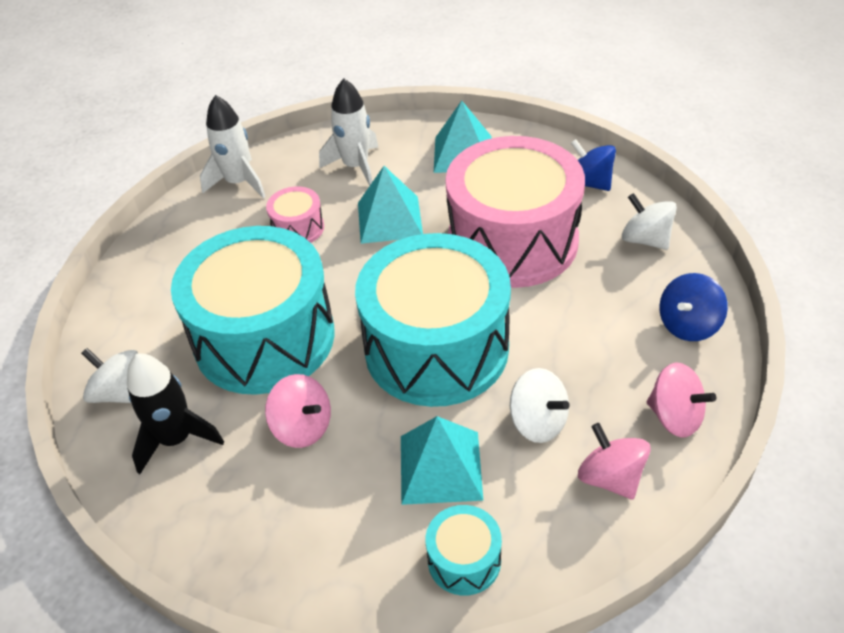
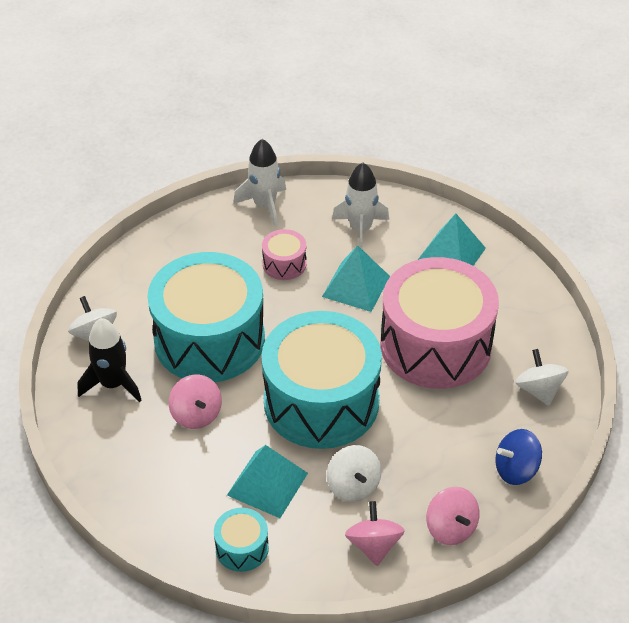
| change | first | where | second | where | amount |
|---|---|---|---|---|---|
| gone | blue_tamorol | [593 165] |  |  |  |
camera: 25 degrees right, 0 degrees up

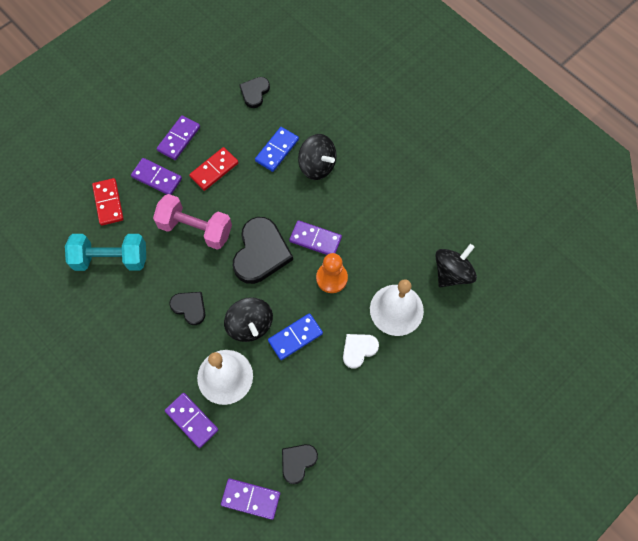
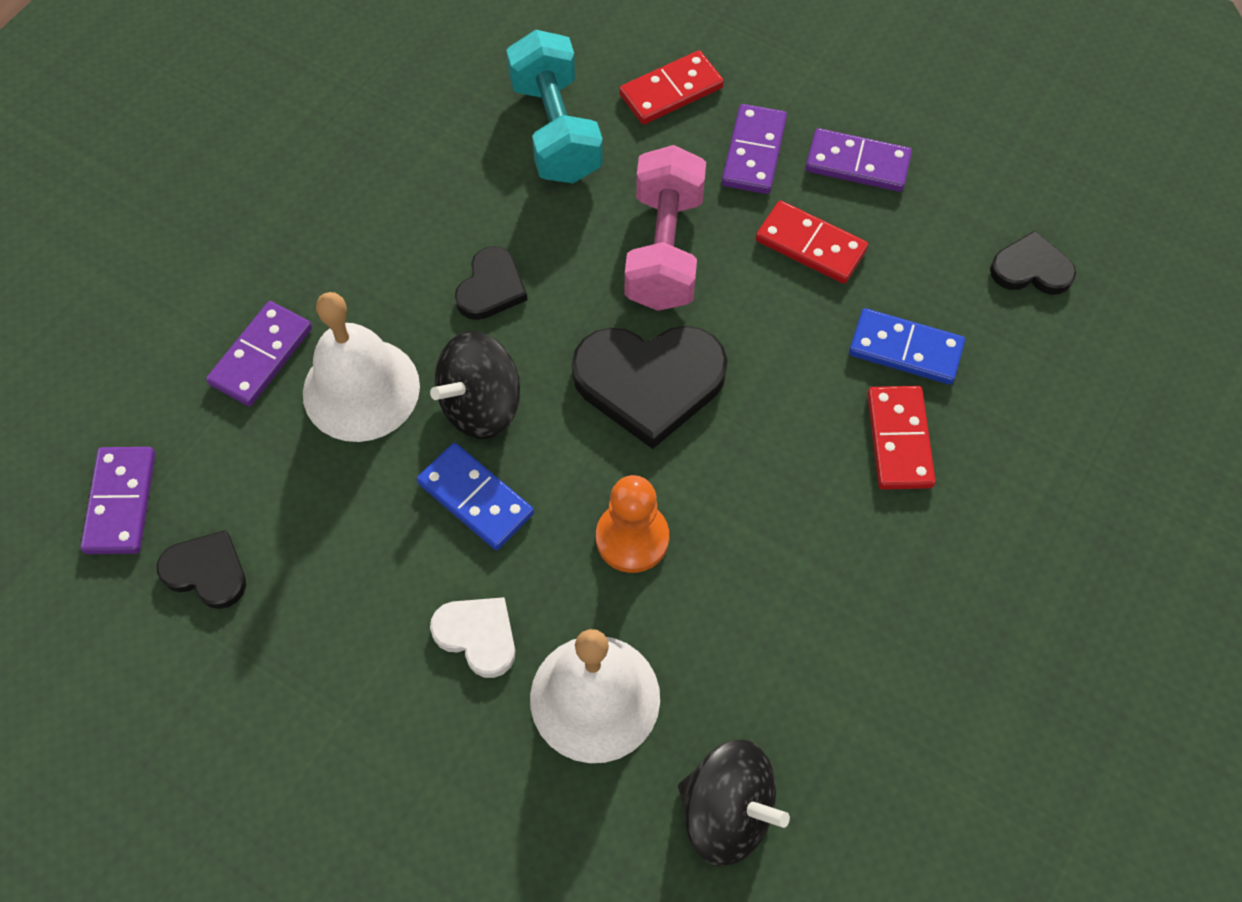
| change | first | where | second | where | amount |
|---|---|---|---|---|---|
| swapped | black_tamorol | [317 157] | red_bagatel | [901 438] |  |
| gone | purple_bagatel | [315 237] |  |  |  |
camera: 75 degrees right, 5 degrees down

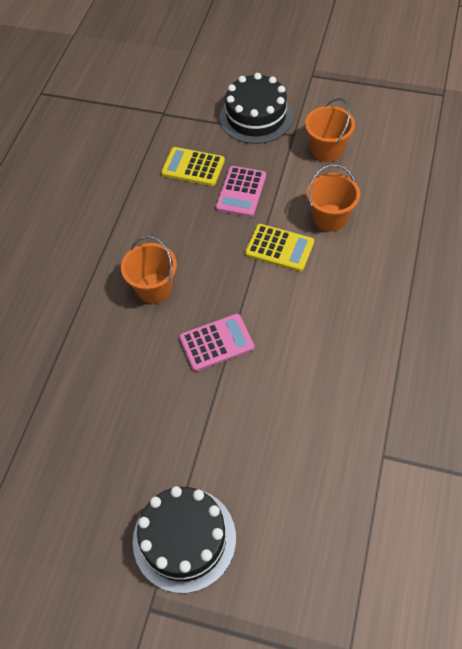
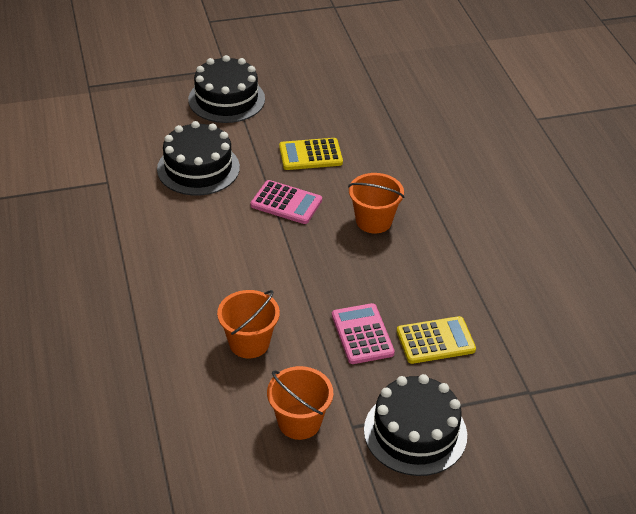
| change | first | where | second | where | amount |
|---|---|---|---|---|---|
| shifted | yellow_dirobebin | [279 248] |  | [311 154] |  |
| rotated | pink_dirobebin | [216 342] |  | [286 202] | 105 degrees counterclockwise |
| new |  |  | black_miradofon | [198 158] |  |
camera: 145 degrees right, 15 degrees down

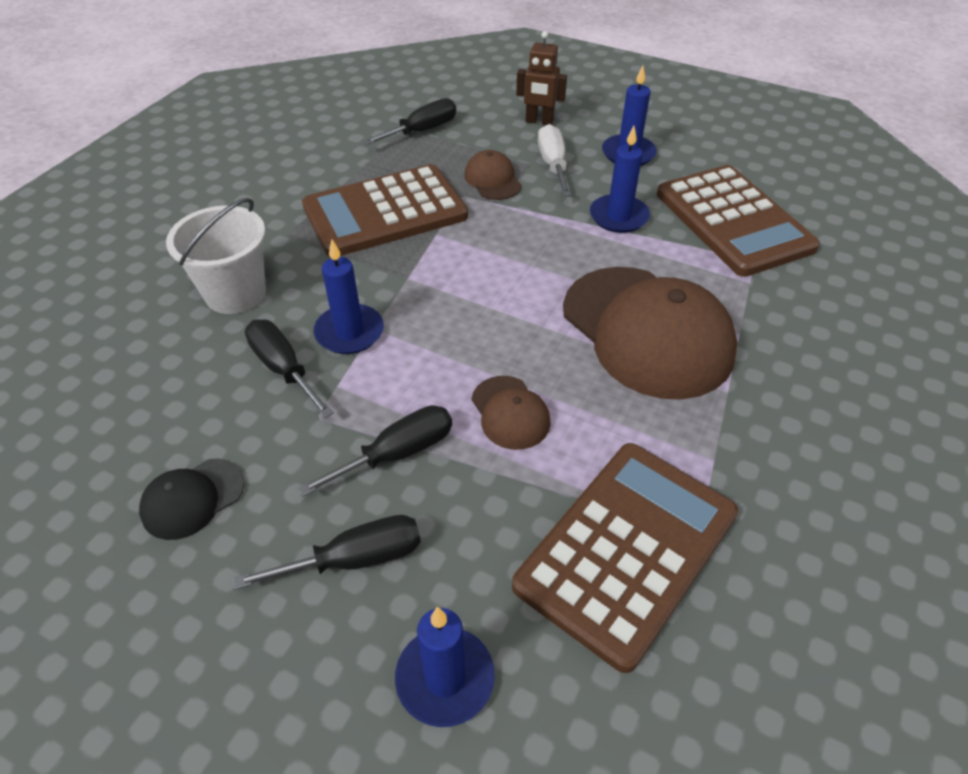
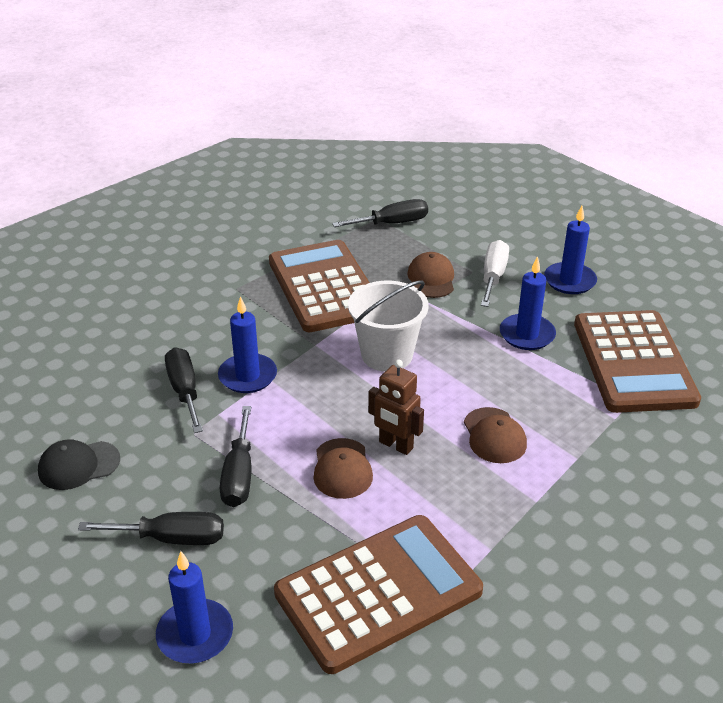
| change | first | where | second | where | amount |
|---|---|---|---|---|---|
| shifted | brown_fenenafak | [541 78] |  | [396 407] |  |
| rotated | brown_dirobebin | [385 210] |  | [319 286] | 75 degrees clockwise |
| shifted | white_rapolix | [216 256] |  | [388 326] |  |
| scaled | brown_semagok | [650 333] |  | [495 435] | x0.46 |
| rotated | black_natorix | [375 451] |  | [236 456] | 105 degrees clockwise |
camera: 20 degrees right, 10 degrees down

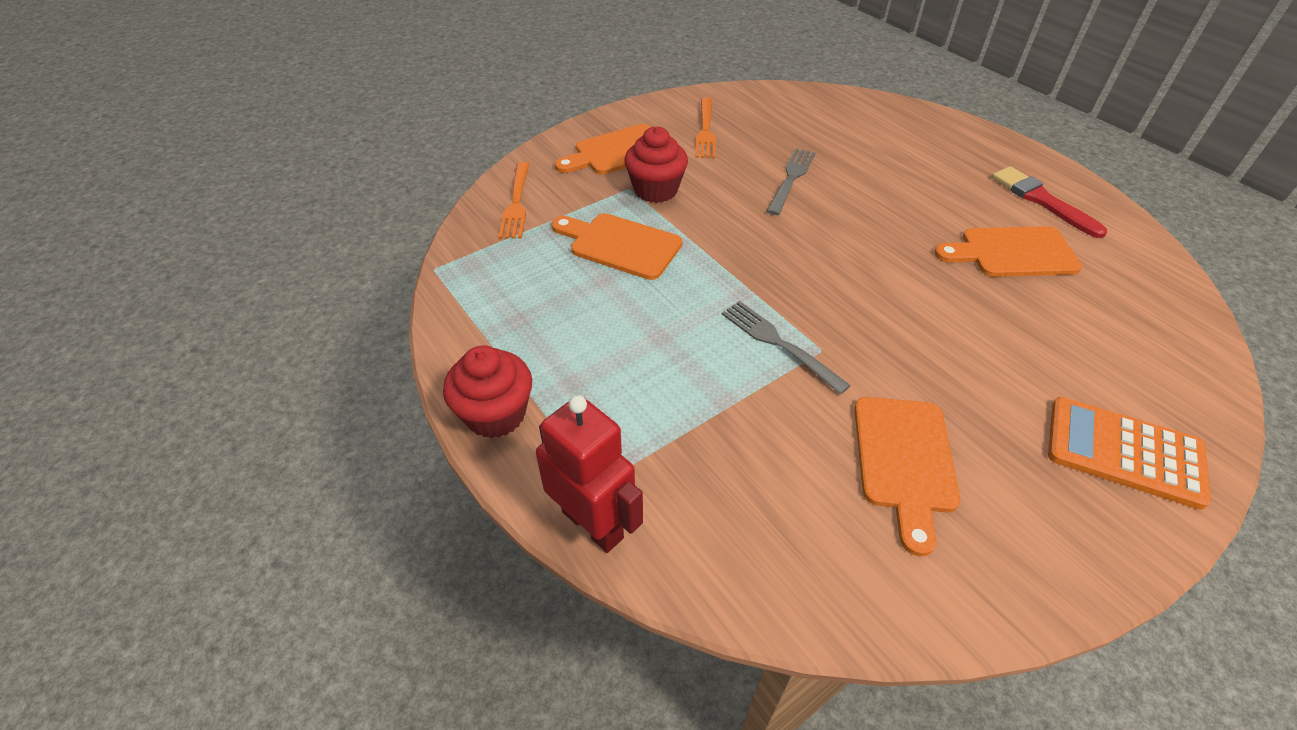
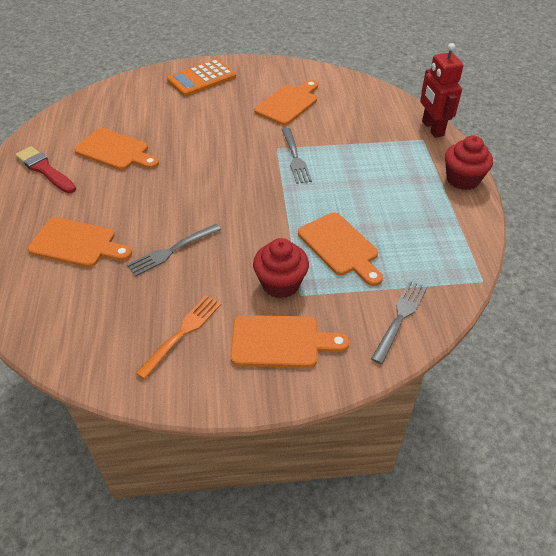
| change | first | where | second | where | amount |
|---|---|---|---|---|---|
| repainted | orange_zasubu | [514 200] | grey_zasubu | [399 322] |  |
| rotated | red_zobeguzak | [1049 202] |  | [45 169] | 135 degrees clockwise |
| rotated | orange_dirobebin | [1129 453] |  | [201 77] | 90 degrees clockwise |
| new |  |  | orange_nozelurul | [80 242] |  |
camera: 150 degrees left, 0 degrees up

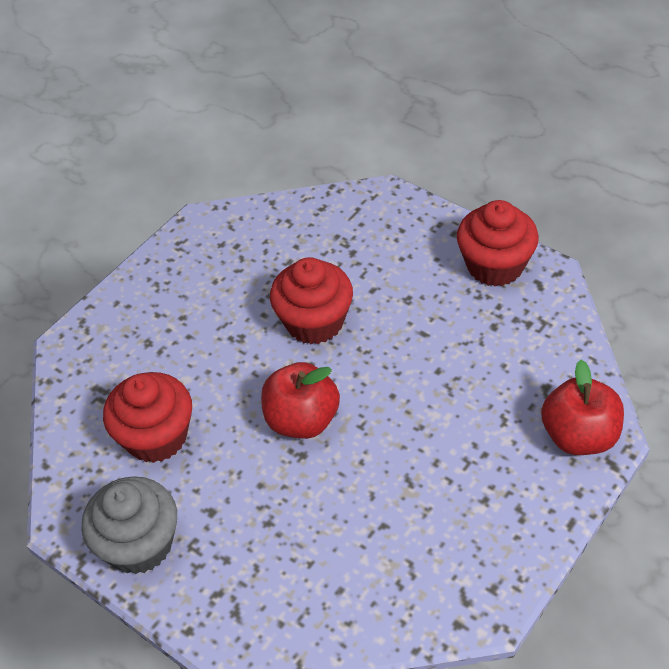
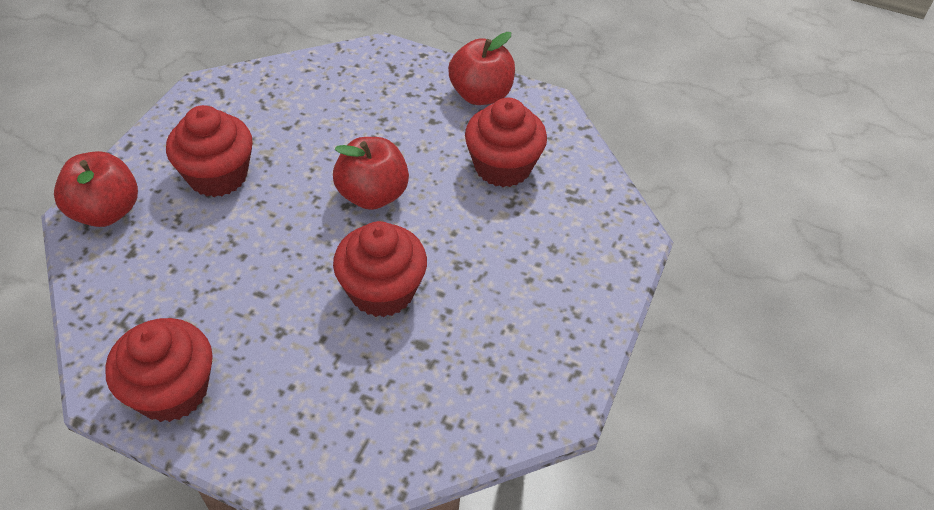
| change | first | where | second | where | amount |
|---|---|---|---|---|---|
| swapped | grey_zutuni | [129 525] | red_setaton | [481 68] |  |
| new |  |  | red_zutuni | [209 151] |  |
camera: 160 degrees right, 0 degrees up

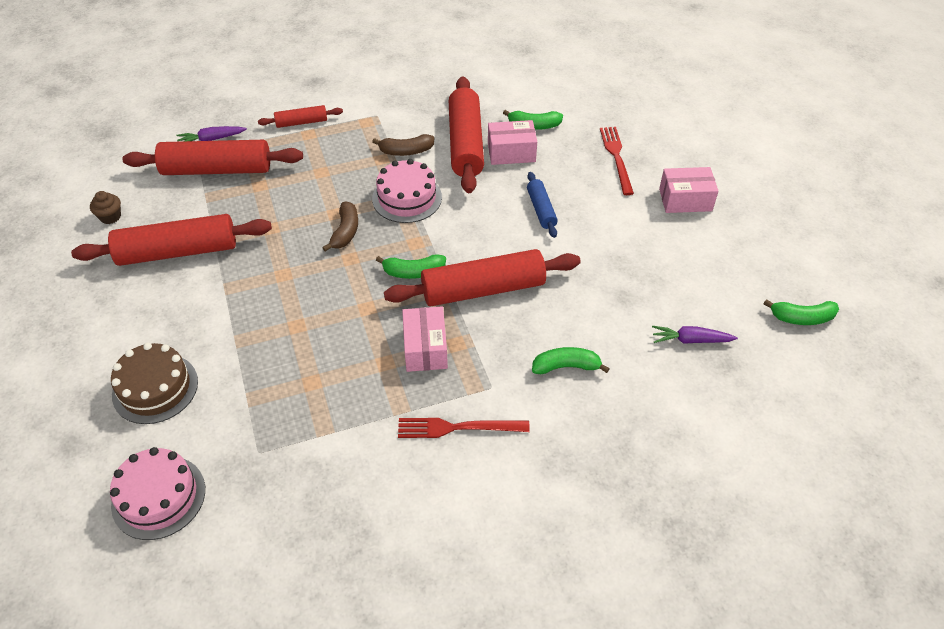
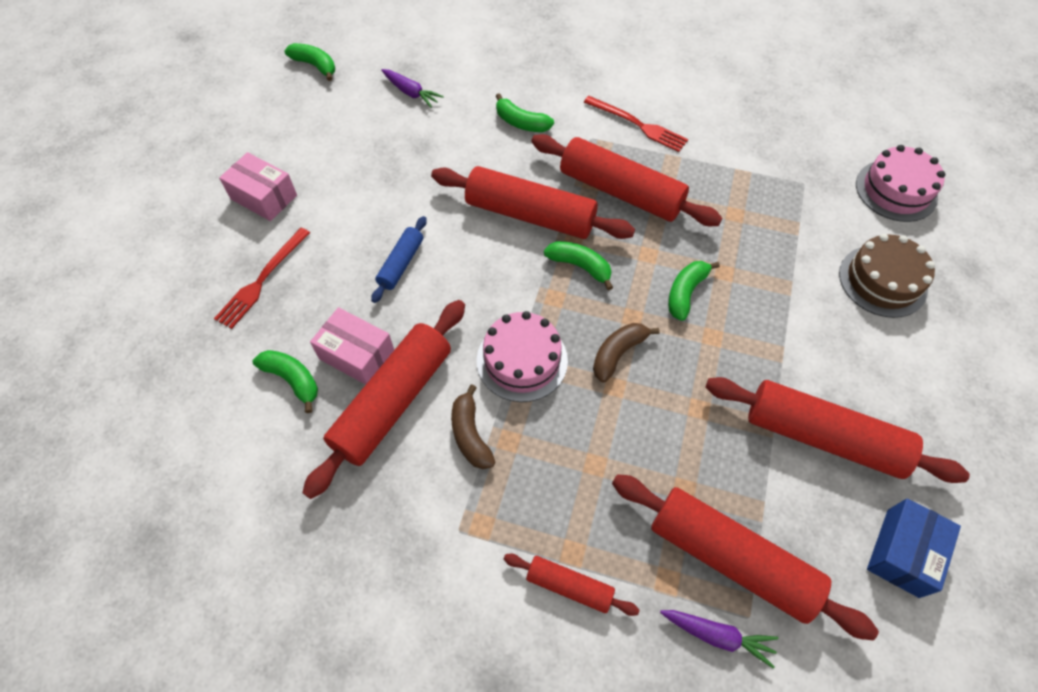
| change | first | where | second | where | amount |
|---|---|---|---|---|---|
| rotated | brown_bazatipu | [403 145] |  | [473 426] | 135 degrees counterclockwise |
| swapped | brown_zutuni | [105 207] | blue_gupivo | [914 548] |  |
| swapped | pink_gupivo | [425 339] | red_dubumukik | [626 180] |  |
| new |  |  | green_bazatipu | [694 291] |  |
camera: 145 degrees left, 10 degrees up

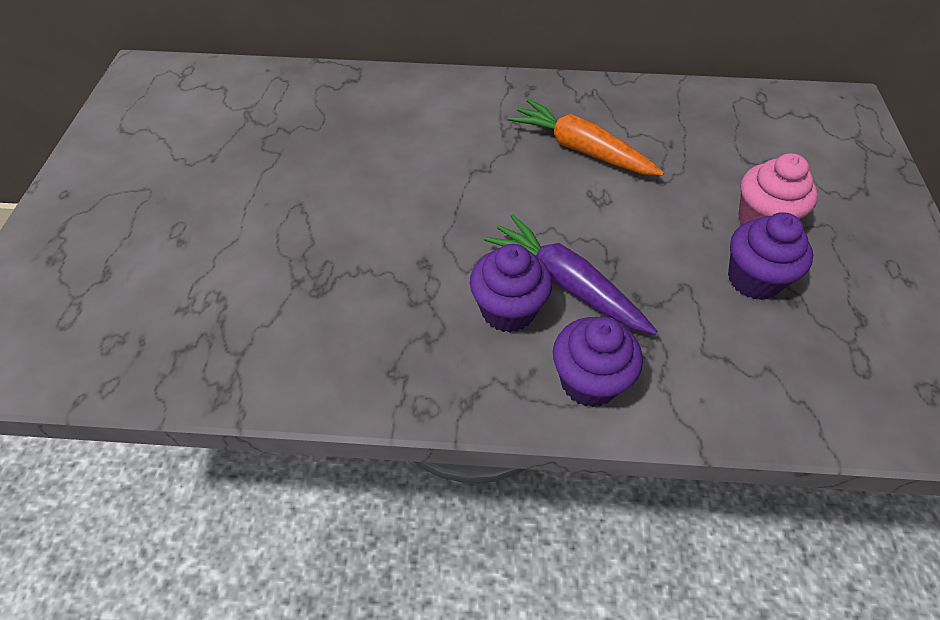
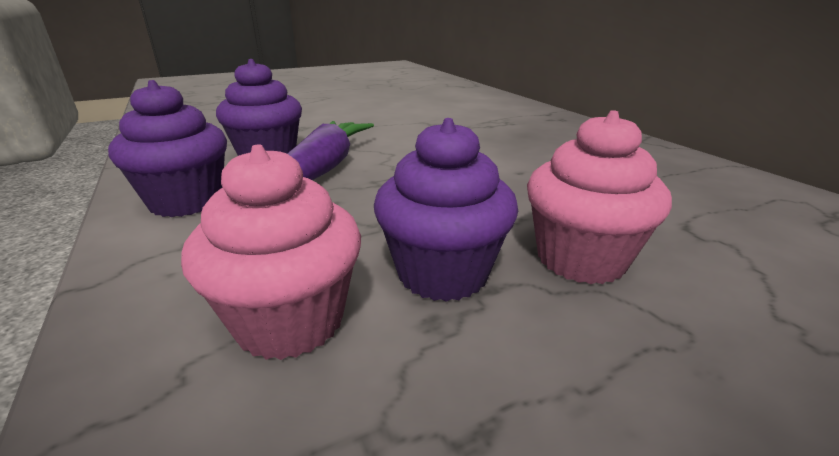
| change | first | where | second | where | amount |
|---|---|---|---|---|---|
| gone | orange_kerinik | [586 137] |  |  |  |
| new |  |  | pink_zutuni | [271 252] |  |
camera: 60 degrees right, 25 degrees down

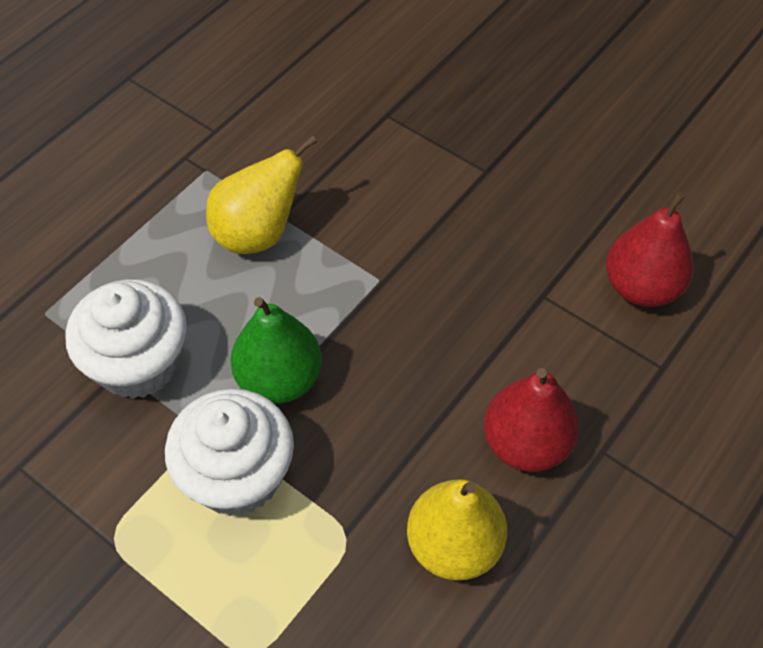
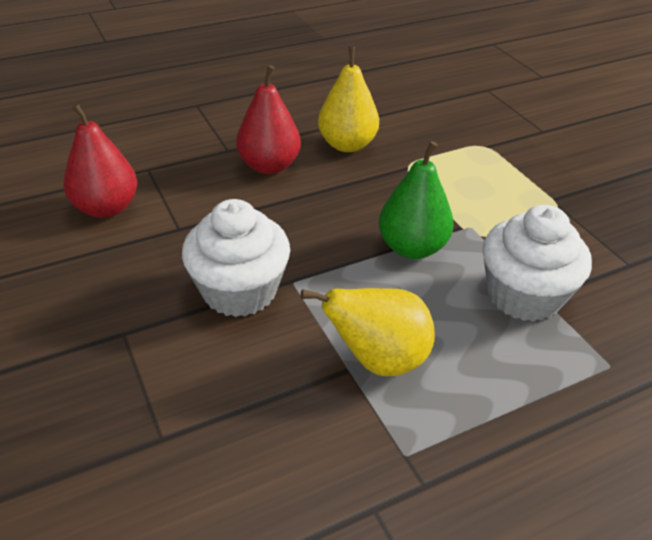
| change | first | where | second | where | amount |
|---|---|---|---|---|---|
| shifted | white_zutuni | [229 452] |  | [236 258] |  |
camera: 155 degrees left, 15 degrees down

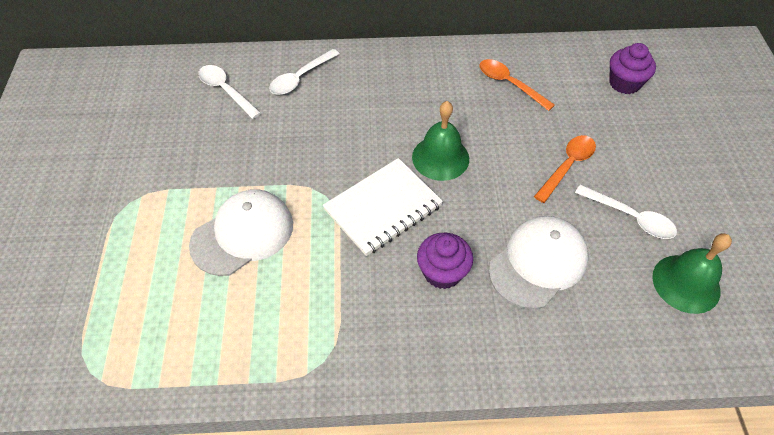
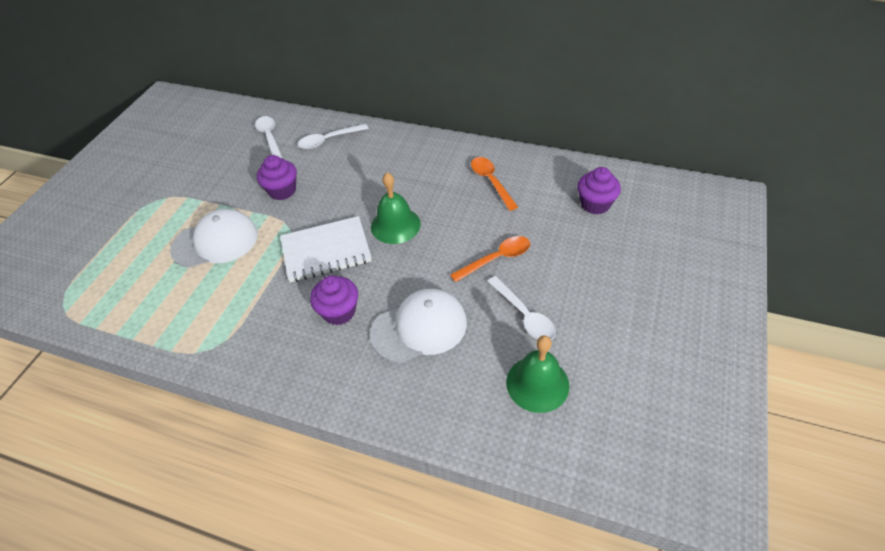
| change | first | where | second | where | amount |
|---|---|---|---|---|---|
| new |  |  | purple_zutuni | [277 177] |  |
camera: 25 degrees right, 5 degrees down

